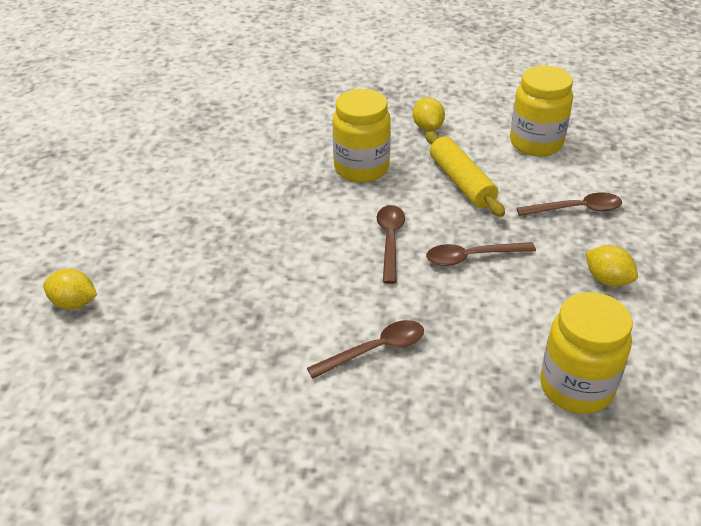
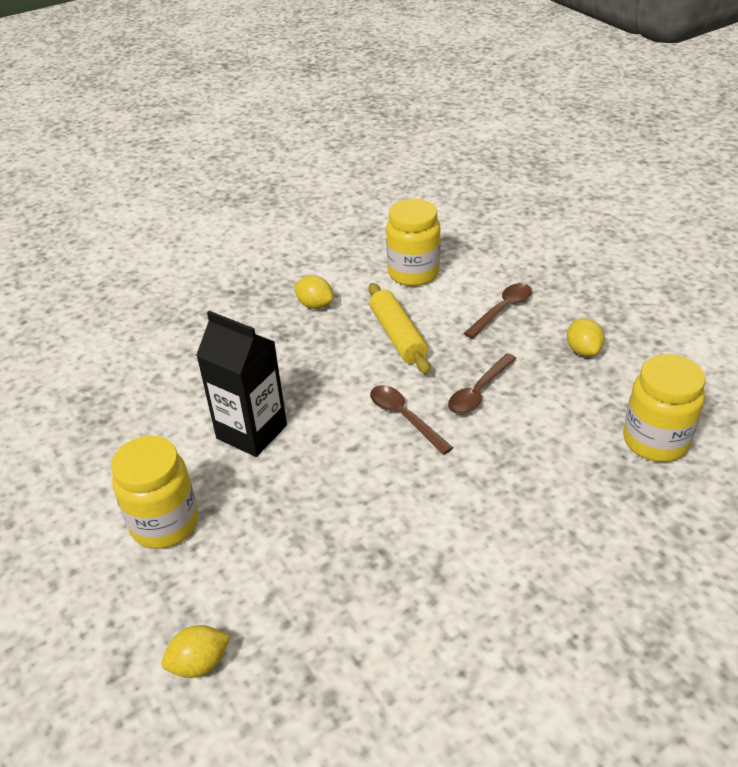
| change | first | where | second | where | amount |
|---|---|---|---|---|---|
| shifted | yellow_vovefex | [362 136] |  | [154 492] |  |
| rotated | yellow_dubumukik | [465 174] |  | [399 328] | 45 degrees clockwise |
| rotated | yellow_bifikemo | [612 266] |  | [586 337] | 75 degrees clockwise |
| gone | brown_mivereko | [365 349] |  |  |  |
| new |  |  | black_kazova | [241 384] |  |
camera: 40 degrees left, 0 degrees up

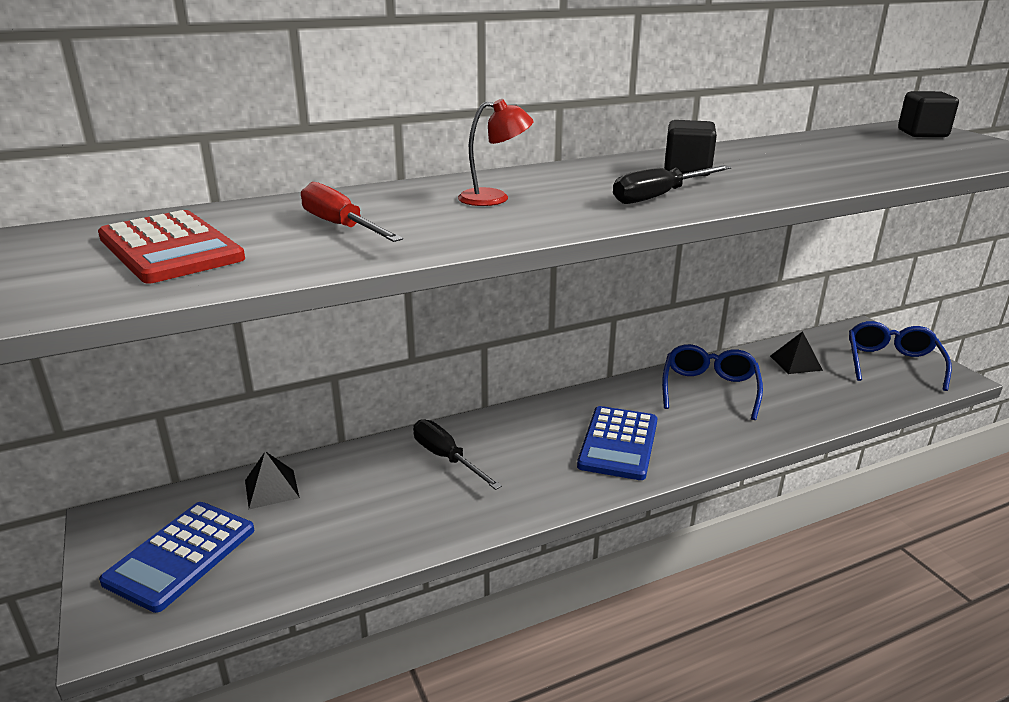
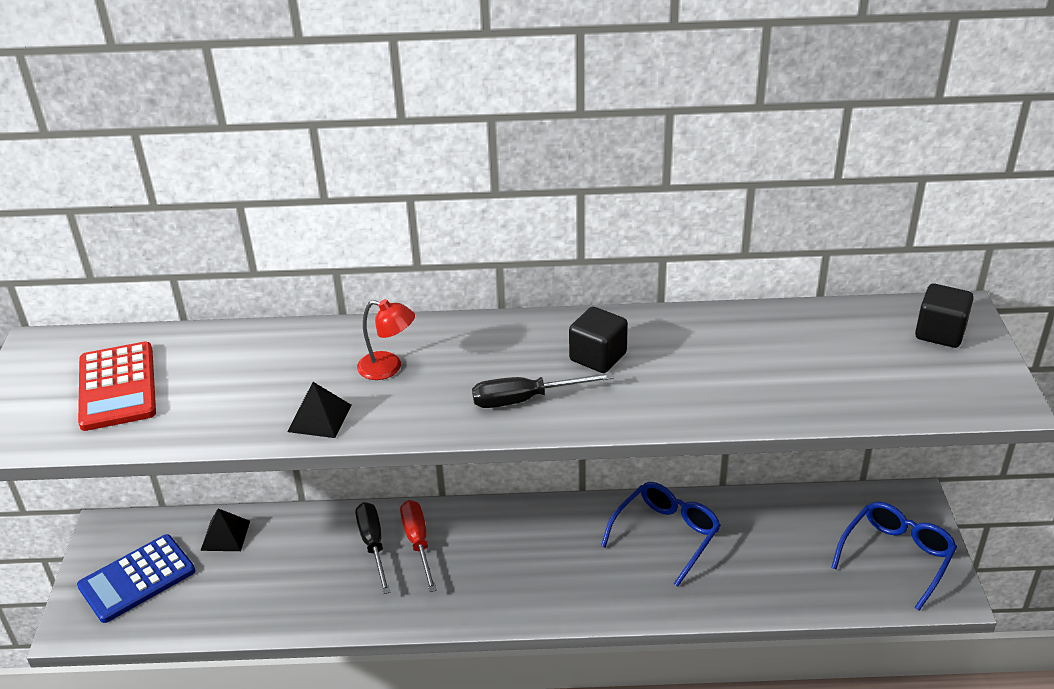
| change | first | where | second | where | amount |
|---|---|---|---|---|---|
| shifted | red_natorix | [352 212] |  | [418 546] |  |
| shifted | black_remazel | [796 352] |  | [319 410] |  |
| gone | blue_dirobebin | [617 443] |  |  |  |
camera: 25 degrees right, 10 degrees up

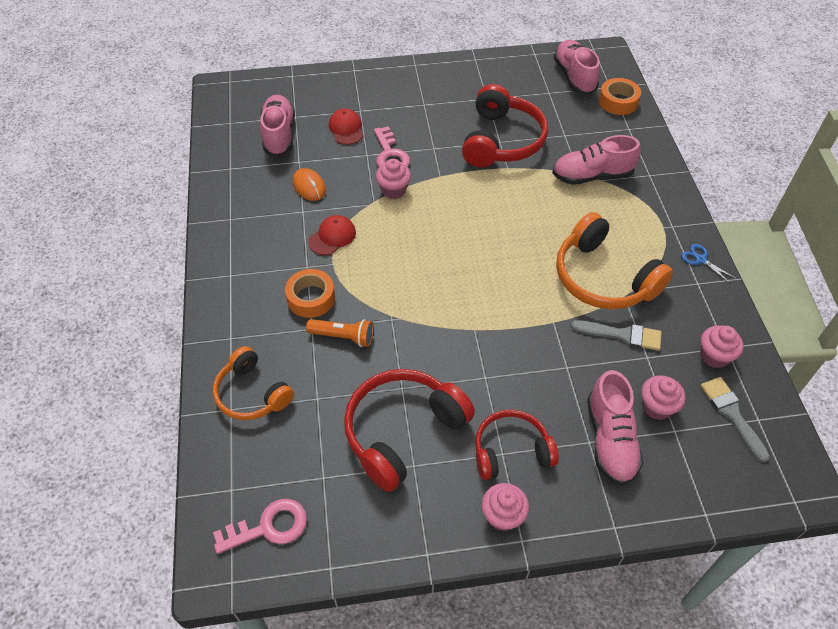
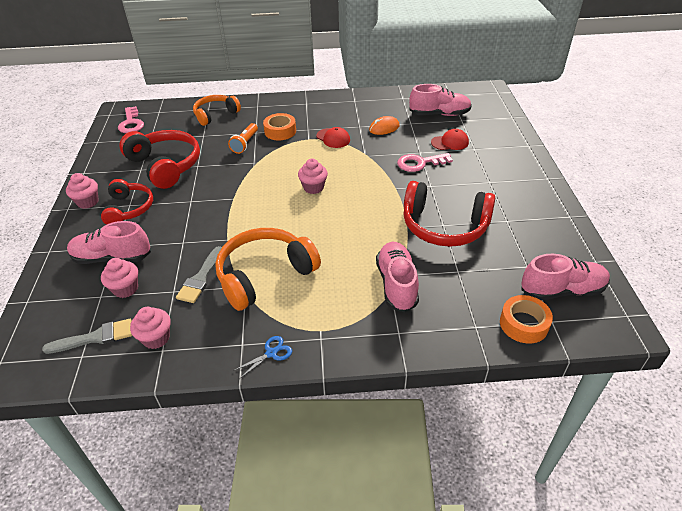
| change | first | where | second | where | amount |
|---|---|---|---|---|---|
| shifted | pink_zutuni | [393 179] |  | [313 176] |  |
camera: 95 degrees right, 10 degrees down

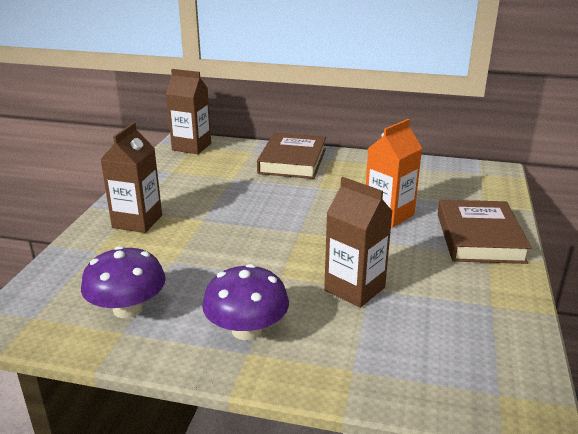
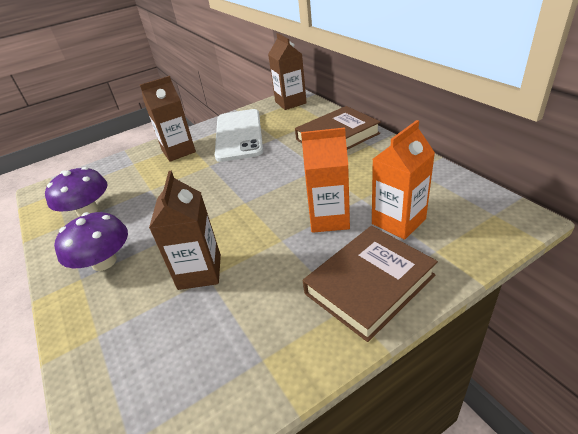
| change | first | where | second | where | amount |
|---|---|---|---|---|---|
| new |  |  | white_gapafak | [239 135] |  |
| new |  |  | orange_kazova | [403 180] |  |
camera: 50 degrees right, 10 degrees up

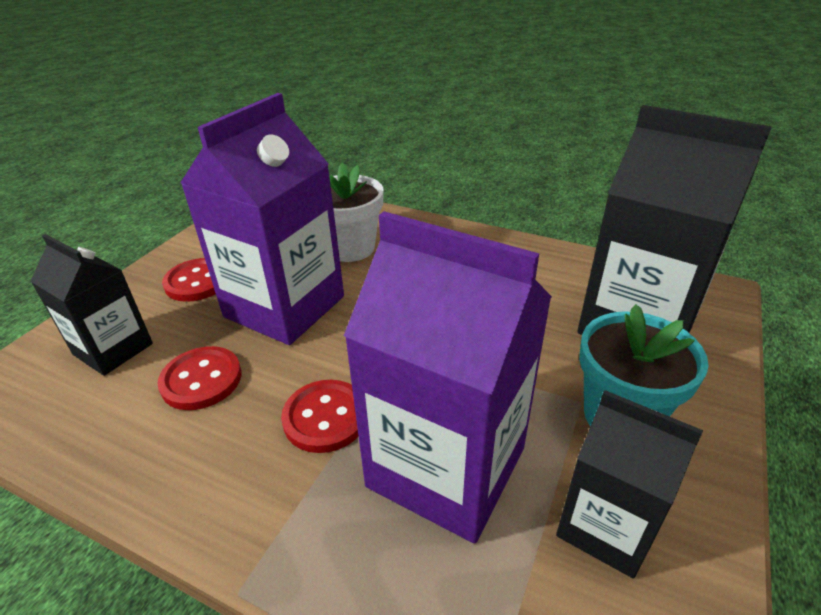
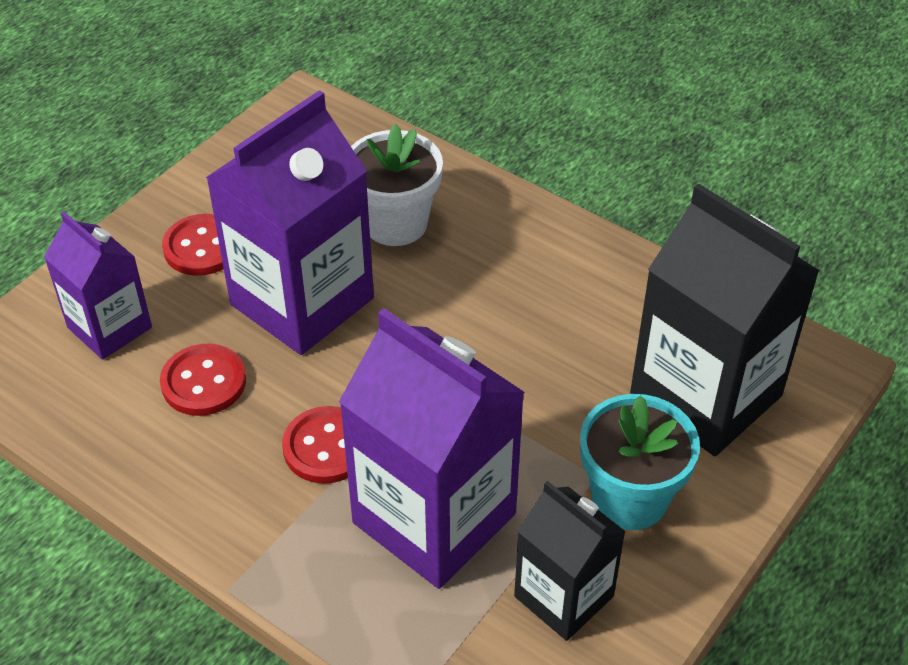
| change | first | where | second | where | amount |
|---|---|---|---|---|---|
| repainted | black_kazova | [91 305] | purple_kazova | [98 286] |  |
camera: 10 degrees right, 10 degrees up

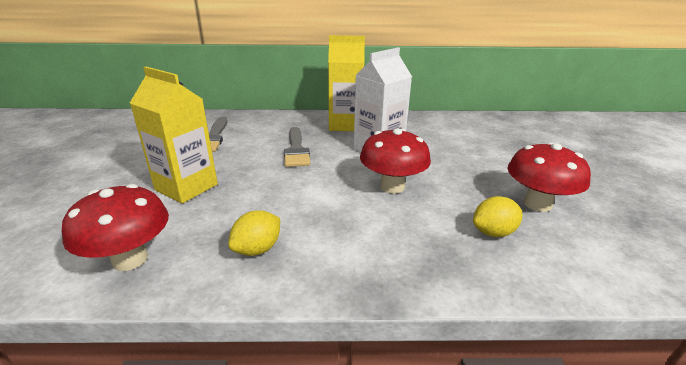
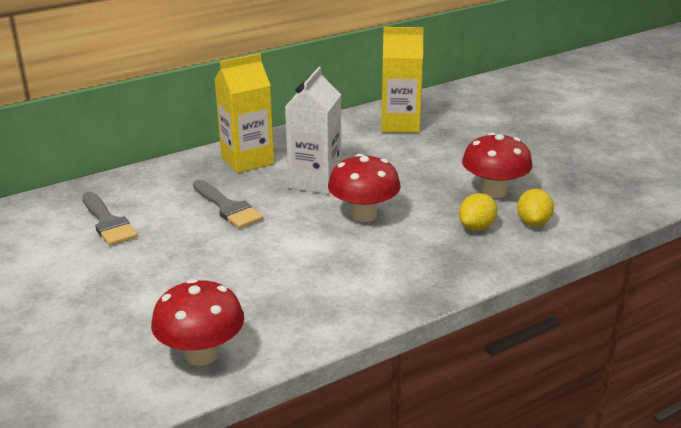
| change | first | where | second | where | amount |
|---|---|---|---|---|---|
| shifted | yellow_kazova | [174 135] |  | [402 80] |  |
| shifted | yellow_bifikemo | [254 233] |  | [535 207] |  |
camera: 30 degrees left, 0 degrees up

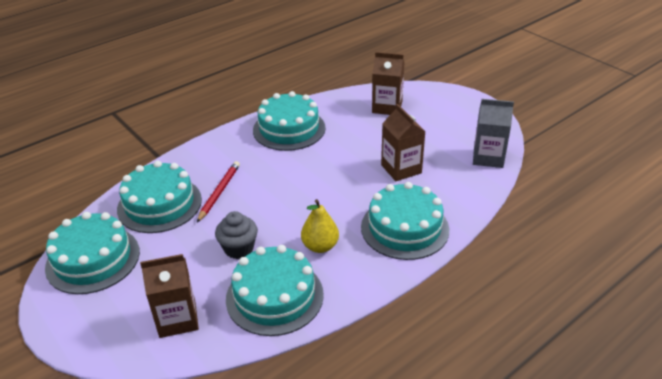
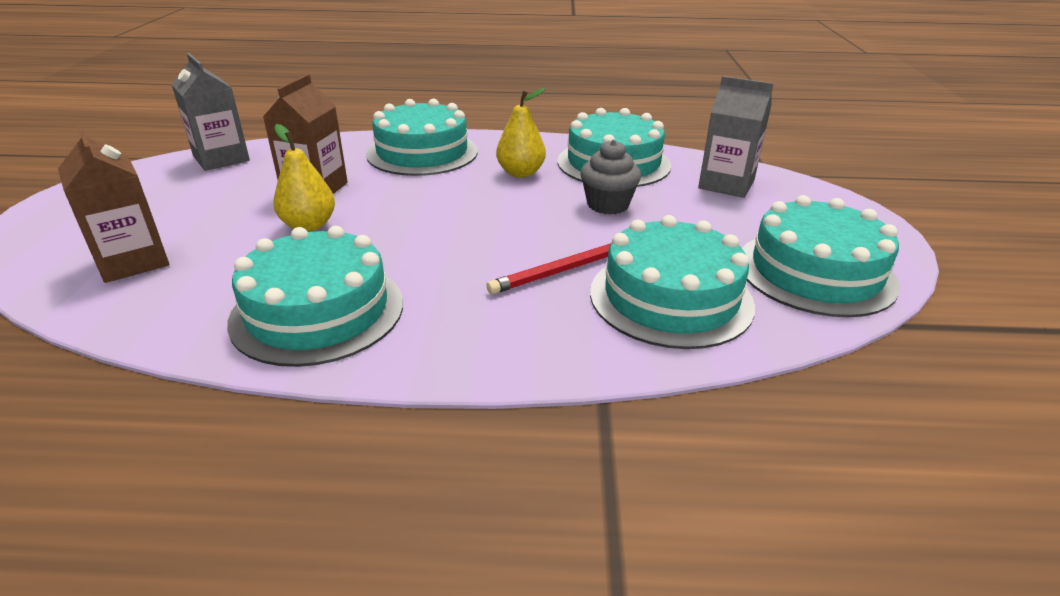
| change | first | where | second | where | amount |
|---|---|---|---|---|---|
| repainted | brown_kazova | [169 296] | grey_kazova | [736 137] |  |
| new |  |  | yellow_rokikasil | [304 178] |  |
camera: 140 degrees left, 5 degrees down

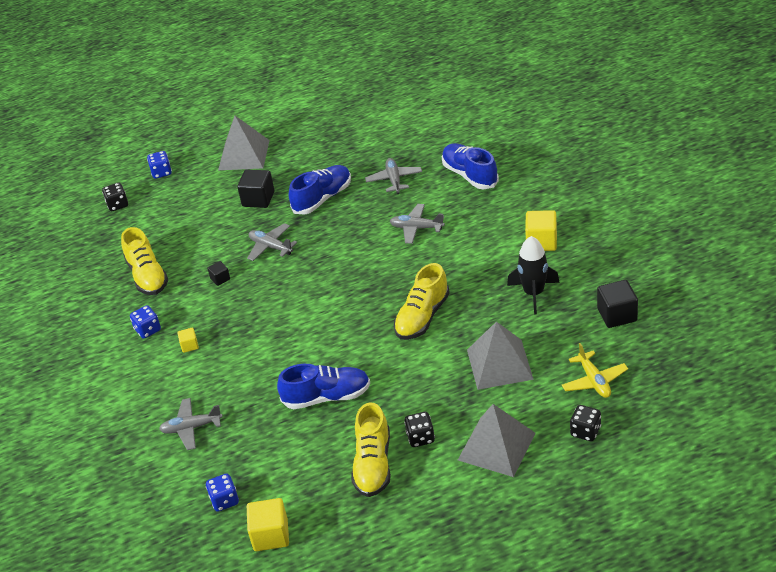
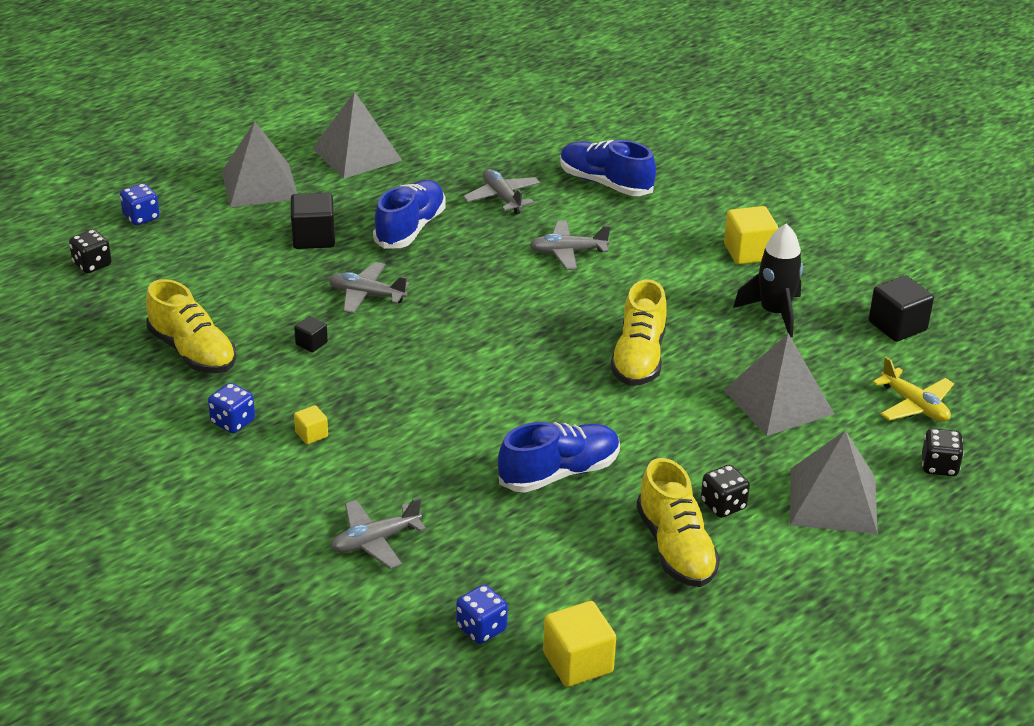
| change | first | where | second | where | amount |
|---|---|---|---|---|---|
| new |  |  | grey_remazel | [357 135] |  |
camera: 25 degrees left, 5 degrees down

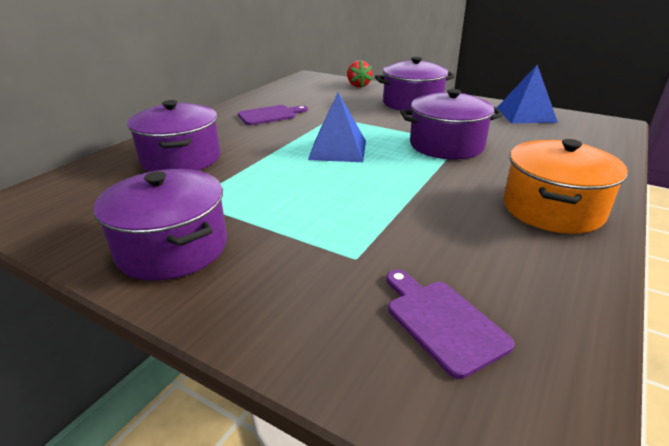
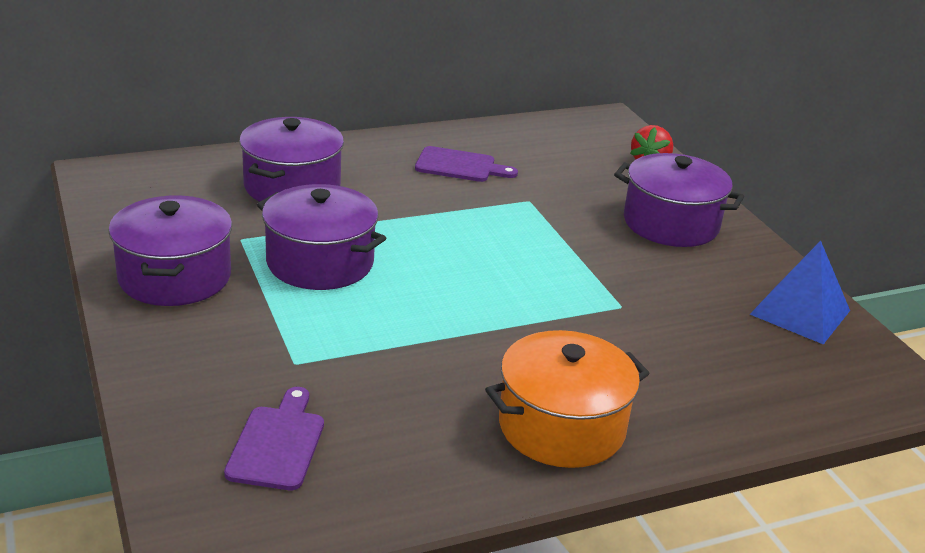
| change | first | where | second | where | amount |
|---|---|---|---|---|---|
| shifted | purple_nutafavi | [451 124] |  | [321 237] |  |
| gone | blue_remazel | [337 127] |  |  |  |
camera: 35 degrees right, 0 degrees up

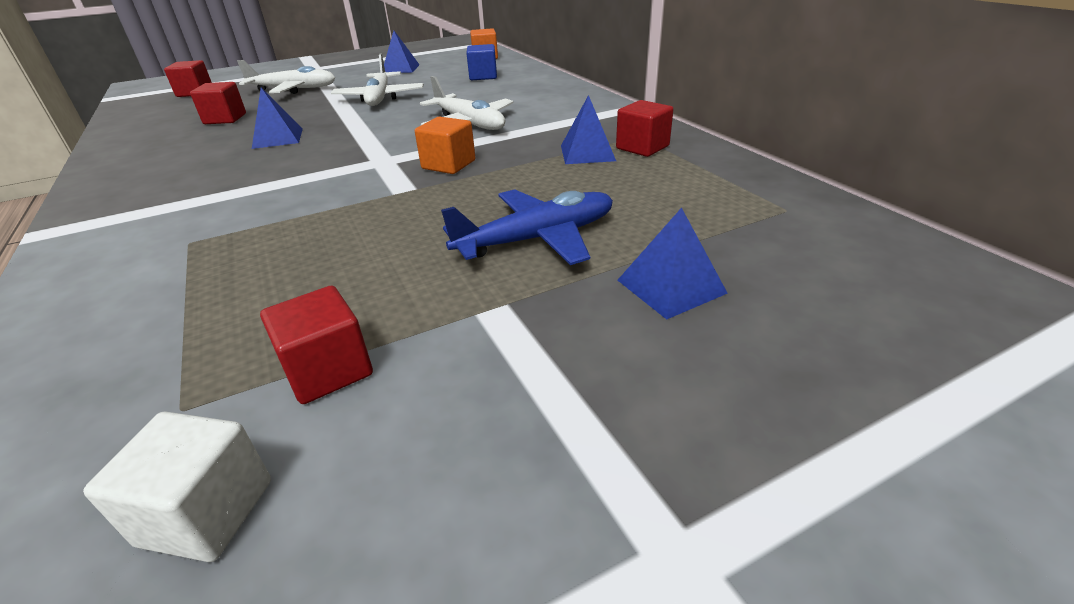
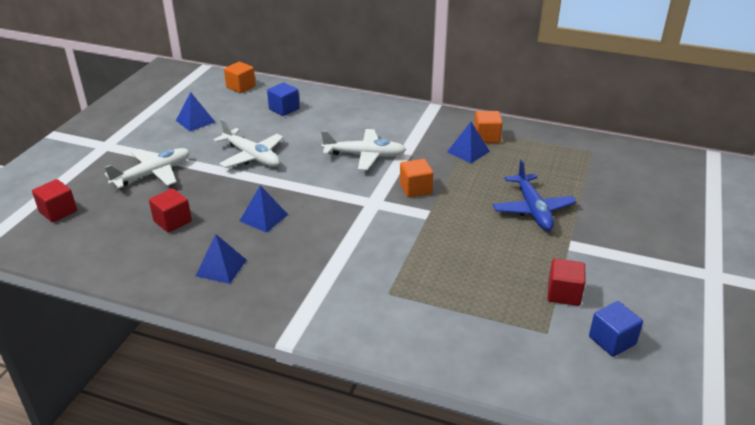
| change | first | where | second | where | amount |
|---|---|---|---|---|---|
| repainted | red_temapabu | [645 128] | orange_temapabu | [488 127] |  |
| rotated | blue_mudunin | [527 227] |  | [535 195] | 150 degrees clockwise |
| shifted | blue_remazel | [673 263] |  | [220 259] |  |
| repainted | white_temapabu | [177 487] | blue_temapabu | [616 329] |  |
camera: 45 degrees left, 0 degrees up

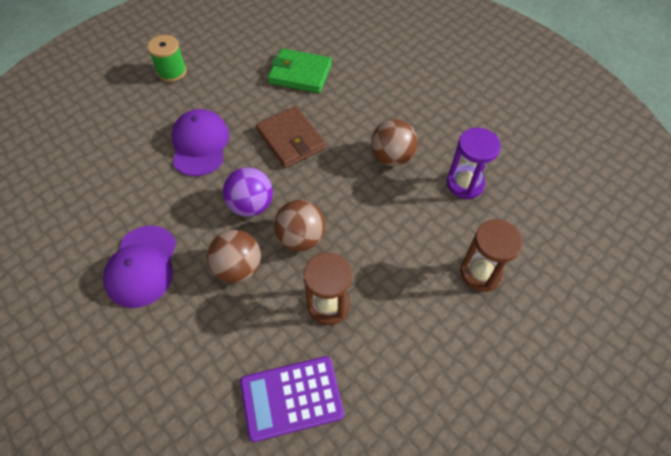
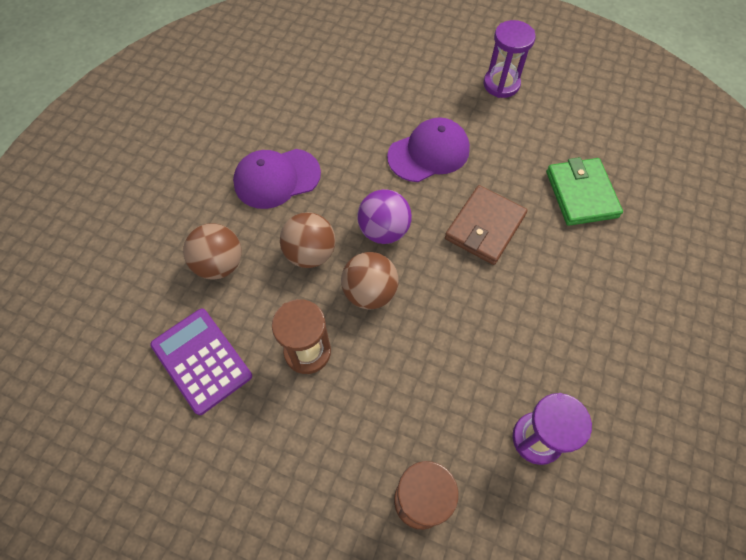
| change | first | where | second | where | amount |
|---|---|---|---|---|---|
| swapped | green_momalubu | [167 58] | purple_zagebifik | [510 59] |  |
| shifted | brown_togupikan | [394 142] |  | [212 251] |  |
camera: 65 degrees right, 5 degrees up

